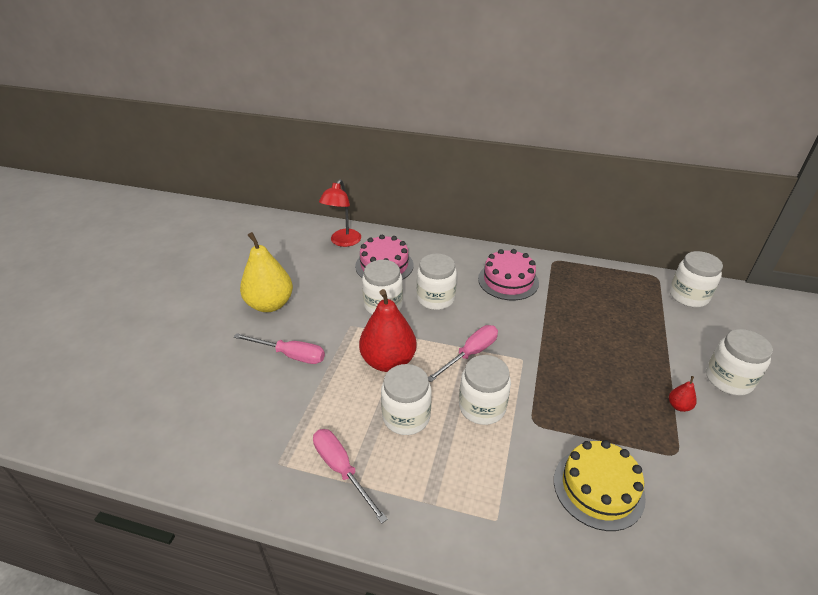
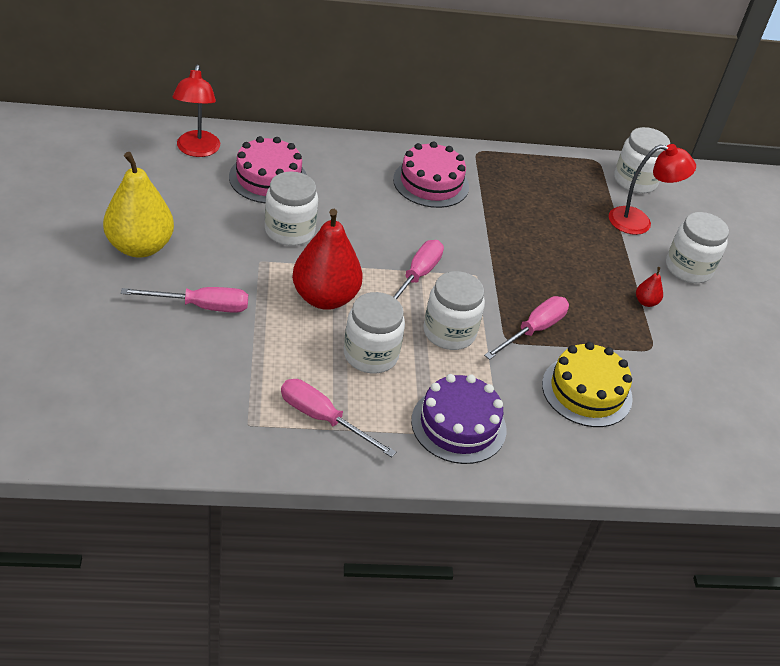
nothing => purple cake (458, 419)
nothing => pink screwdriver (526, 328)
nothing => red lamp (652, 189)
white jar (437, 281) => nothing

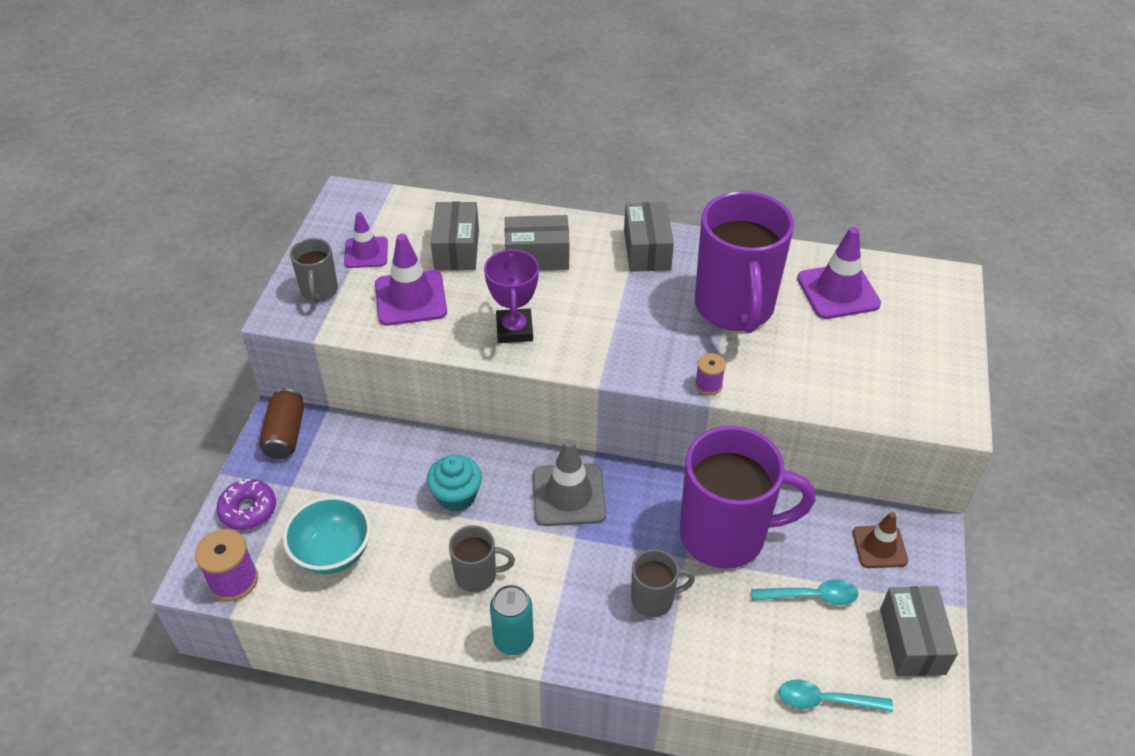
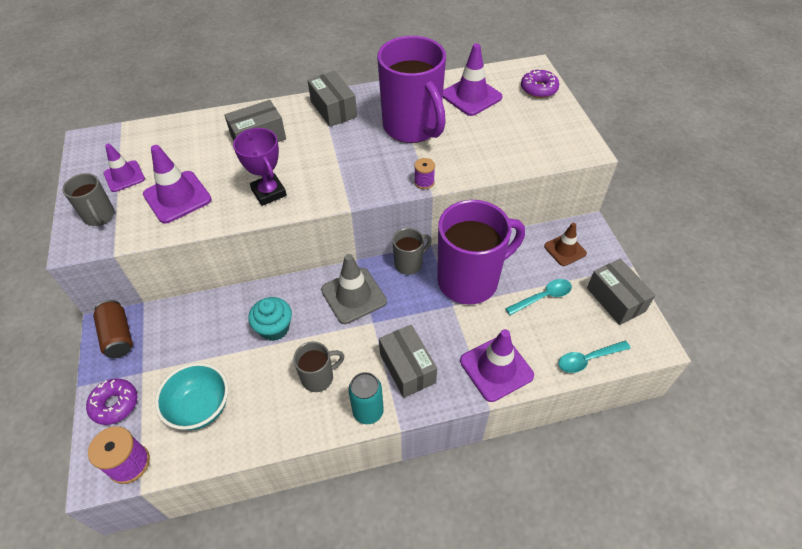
grey box (455, 236) => grey box (408, 361), shifted
grey mug (663, 583) => grey mug (412, 251), shifted
nothing => purple traffic cone (497, 365)
nothing => purple donut (540, 83)

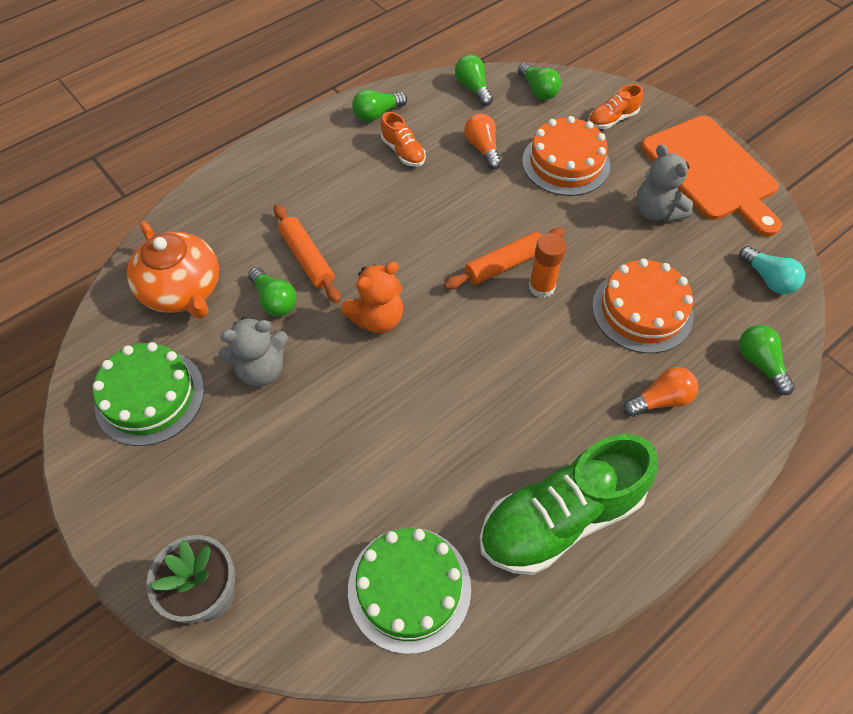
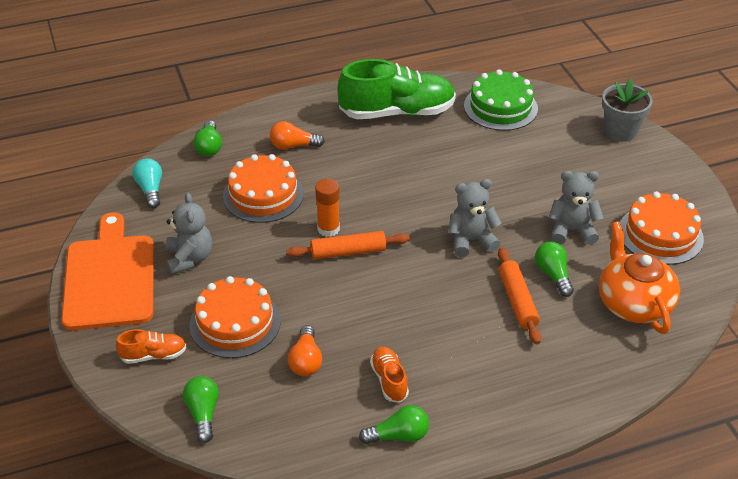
orange teddy bear (372, 297) => grey teddy bear (475, 218)
green cake (148, 394) => orange cake (662, 228)
green light bulb (474, 80) => nothing

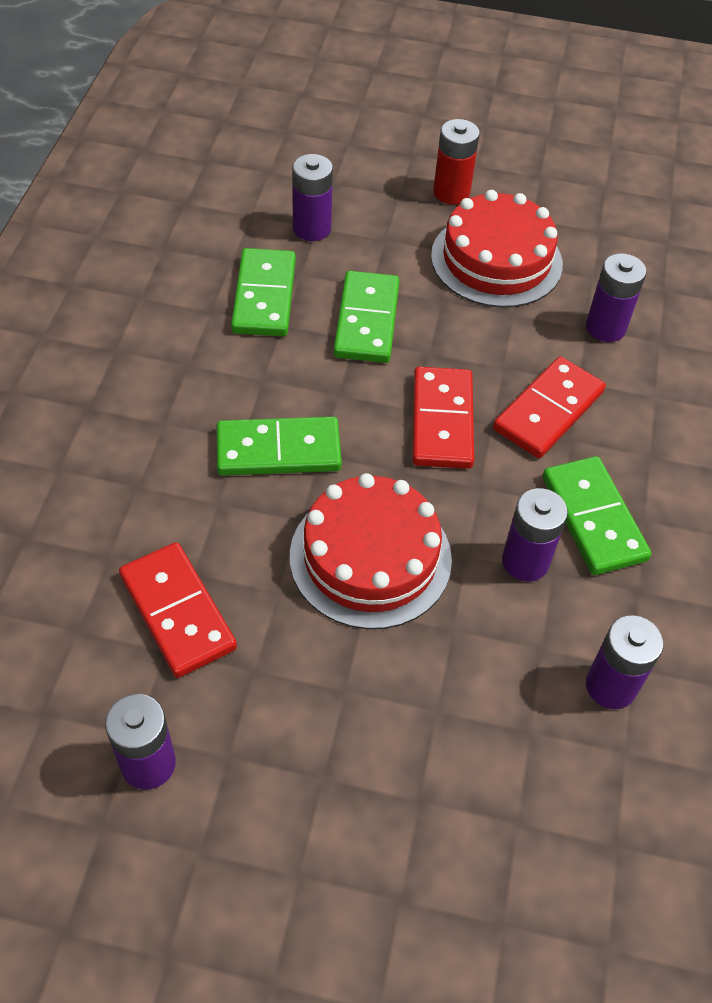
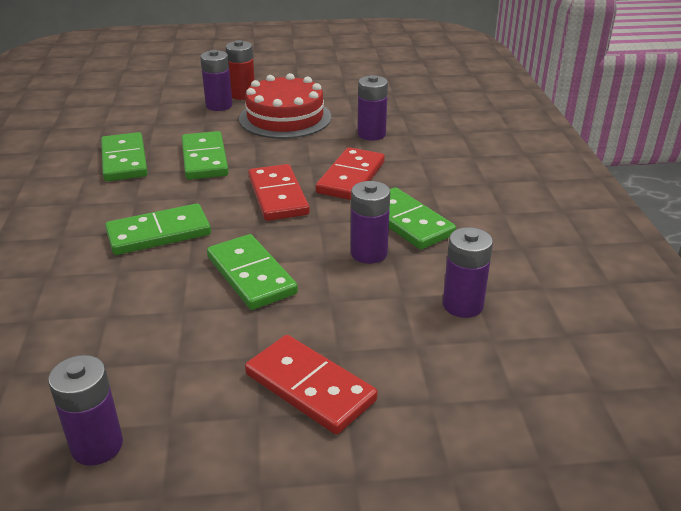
purple battery (312, 197) => purple battery (216, 80), shifted
red cake (371, 551) => green domino (252, 272)
red domino (178, 610) => red domino (311, 384), shifted

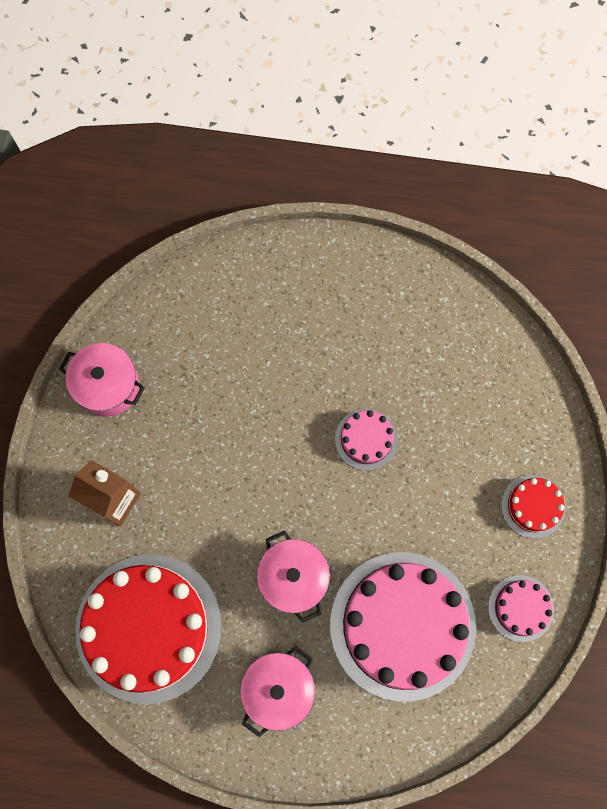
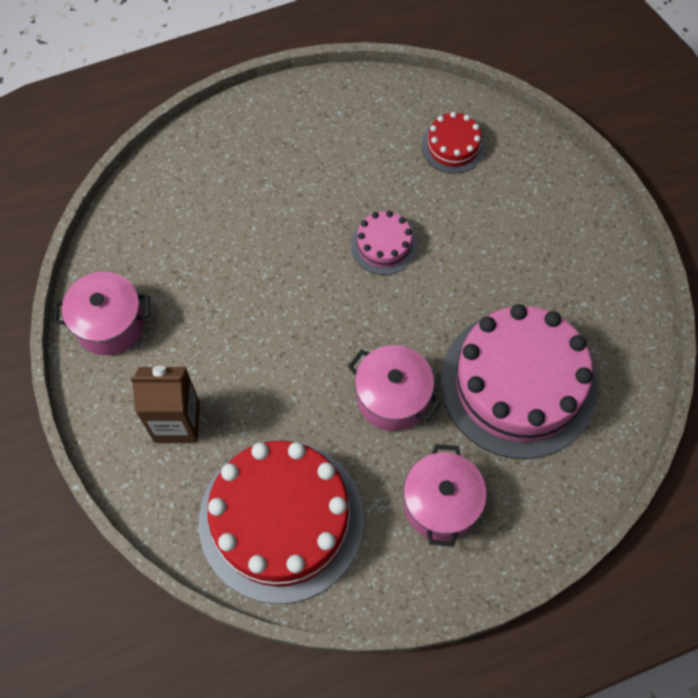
red cake (533, 507) => red cake (453, 142), shifted
pink cake (521, 608) => nothing

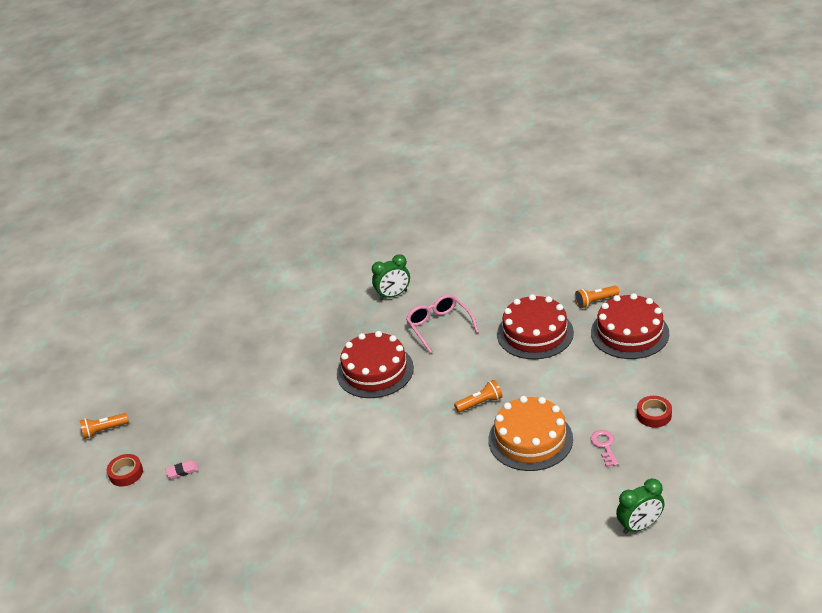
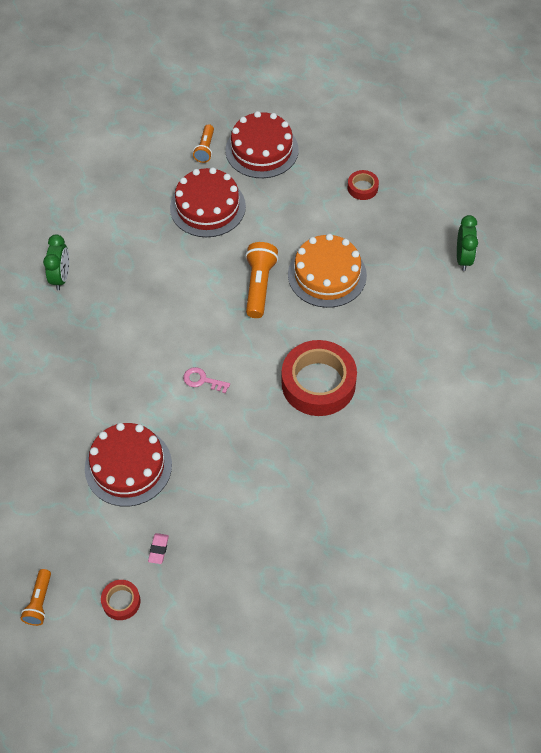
red cake (375, 364) => red cake (128, 465), shifted
pink key (604, 448) => pink key (206, 380), shifted
orange flashlight (478, 396) => orange flashlight (261, 280), x1.61
nothing => red tape (319, 378)
pink glasses (442, 323) => nothing

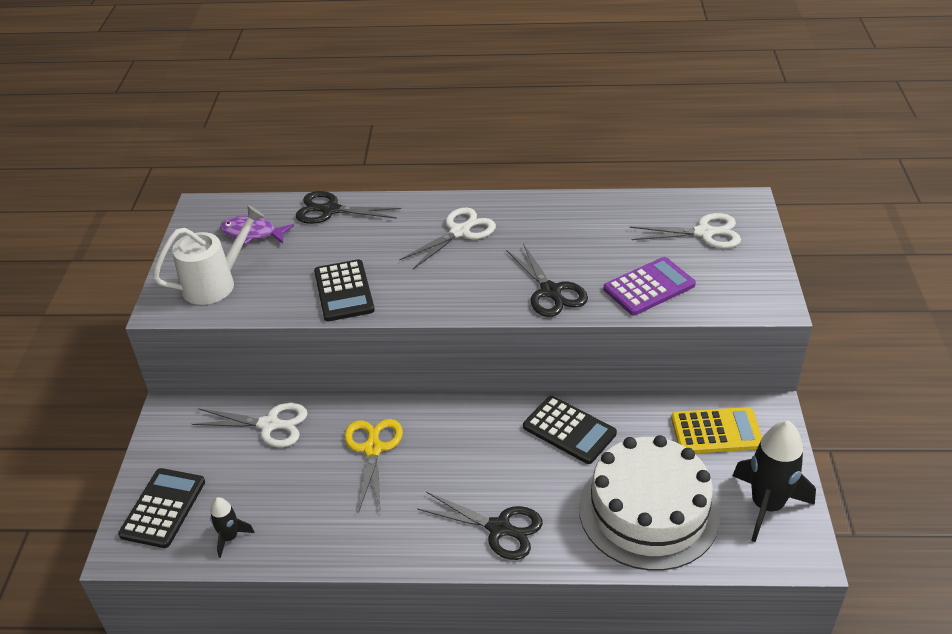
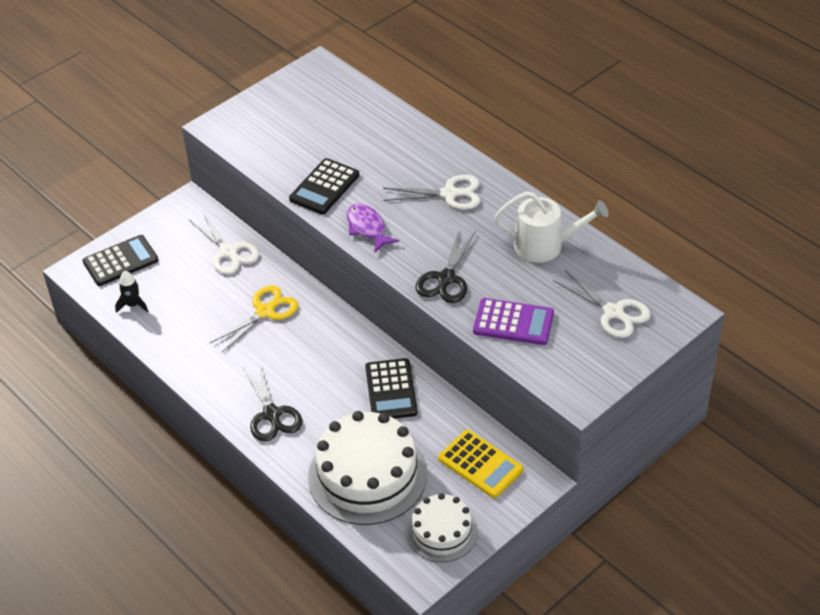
purple fish (257, 230) => purple fish (373, 228), shifted
black rocket (774, 481) => white cake (442, 527)
white watering can (209, 255) => white watering can (551, 227), shifted
black scissors (348, 207) => nothing

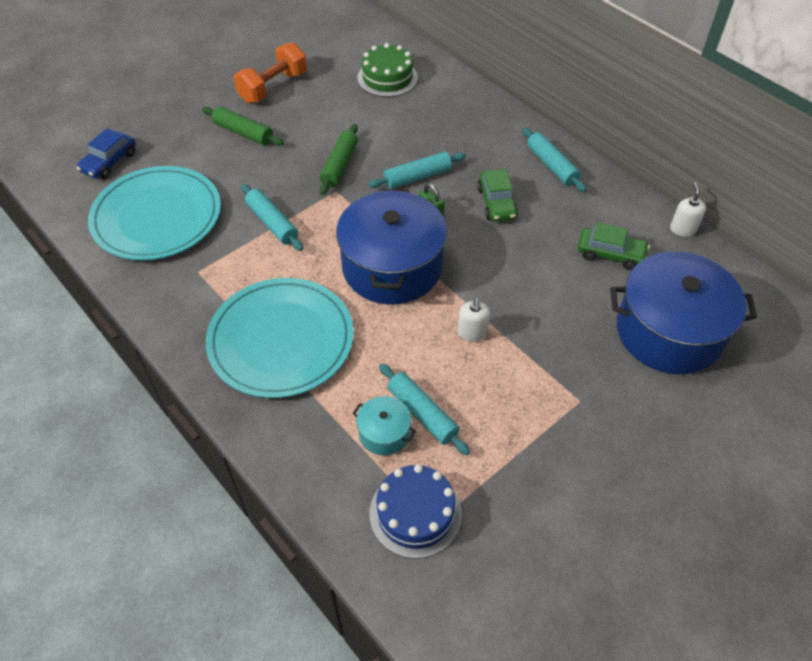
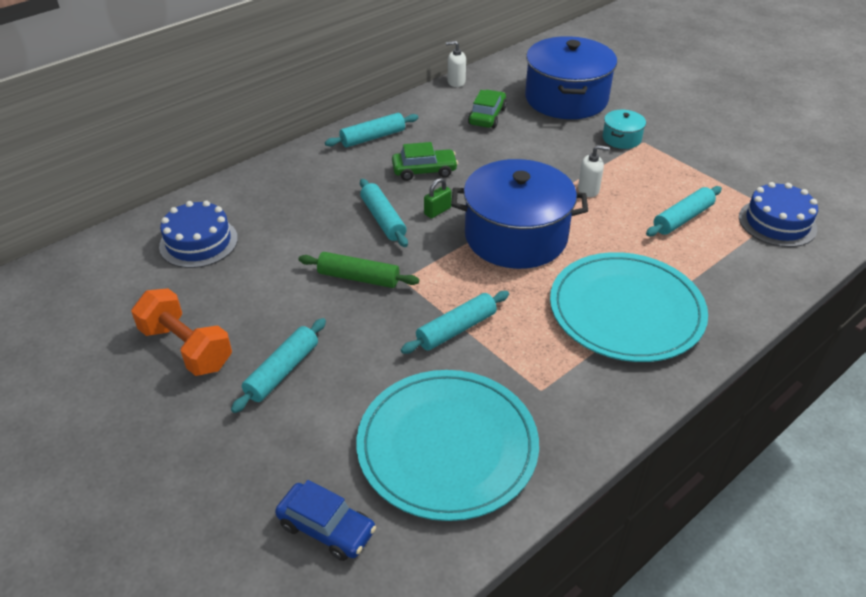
green cake (387, 70) => blue cake (198, 234)
green rolling pin (243, 126) => turquoise rolling pin (278, 365)
turquoise pot (384, 425) => turquoise pot (624, 129), shifted

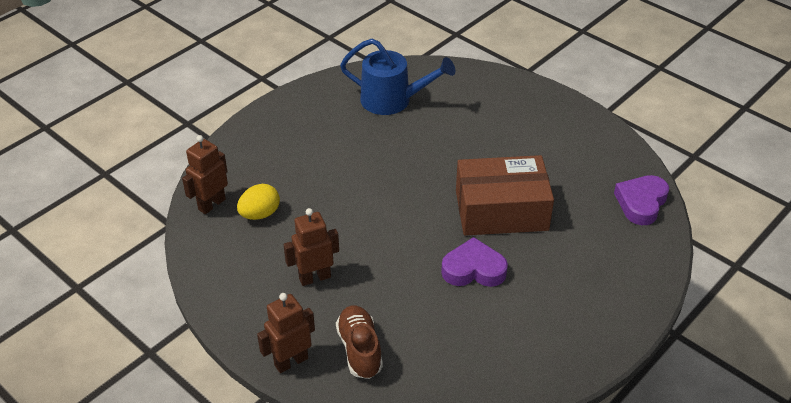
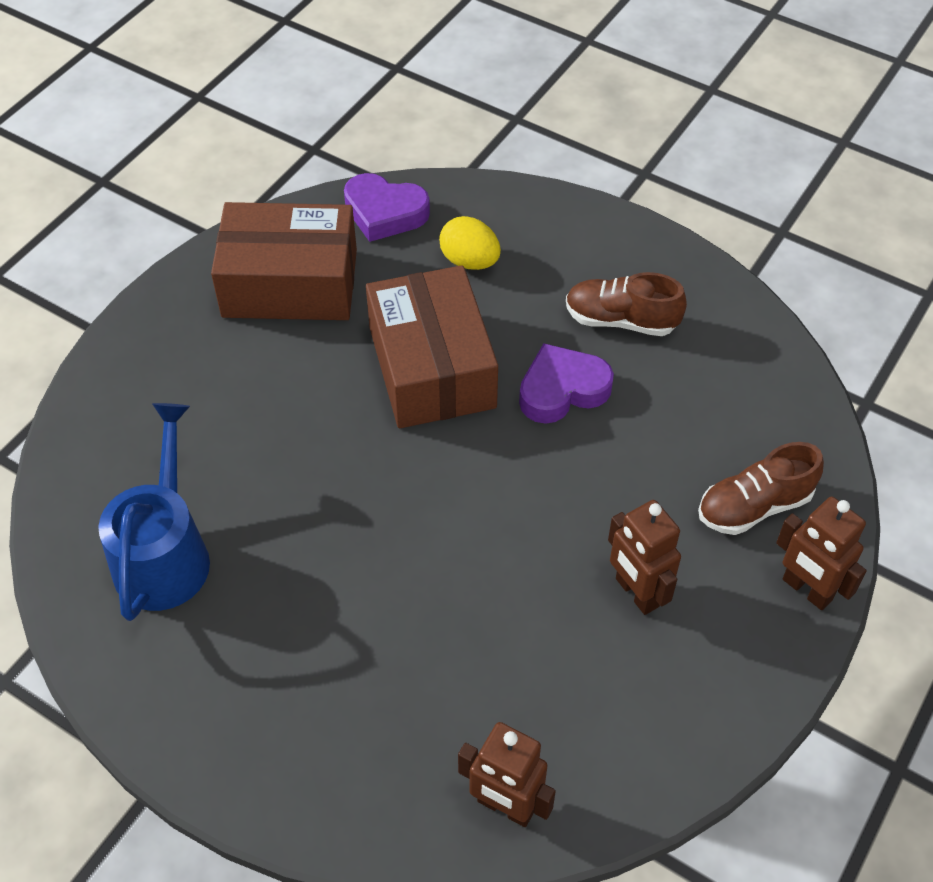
nothing => brown box (284, 261)
yellow egg (258, 202) => yellow egg (470, 243), shifted
purple heart (474, 262) => purple heart (566, 383), 75 degrees clockwise
nothing => brown shoe (626, 304)

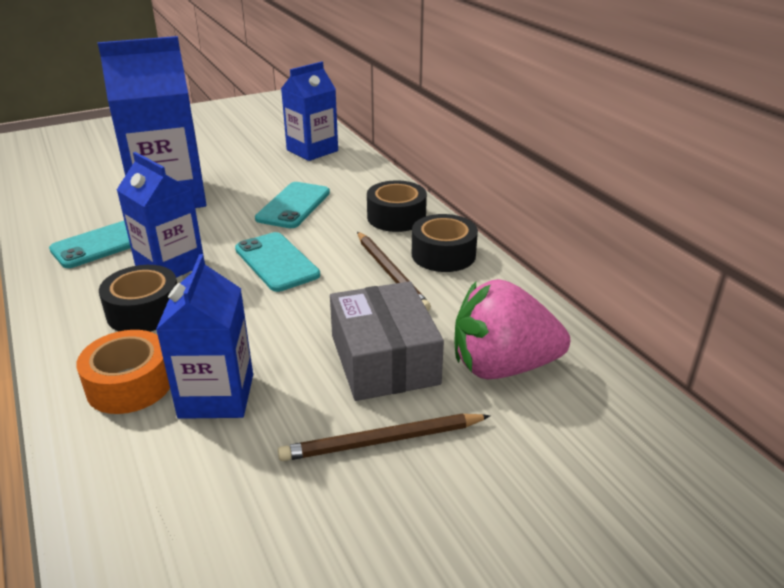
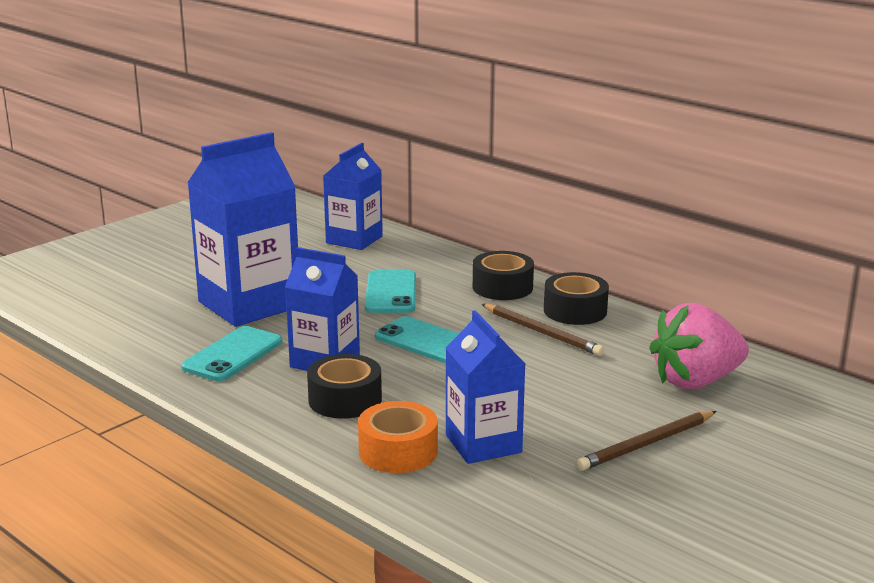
grey box (387, 341) => nothing

